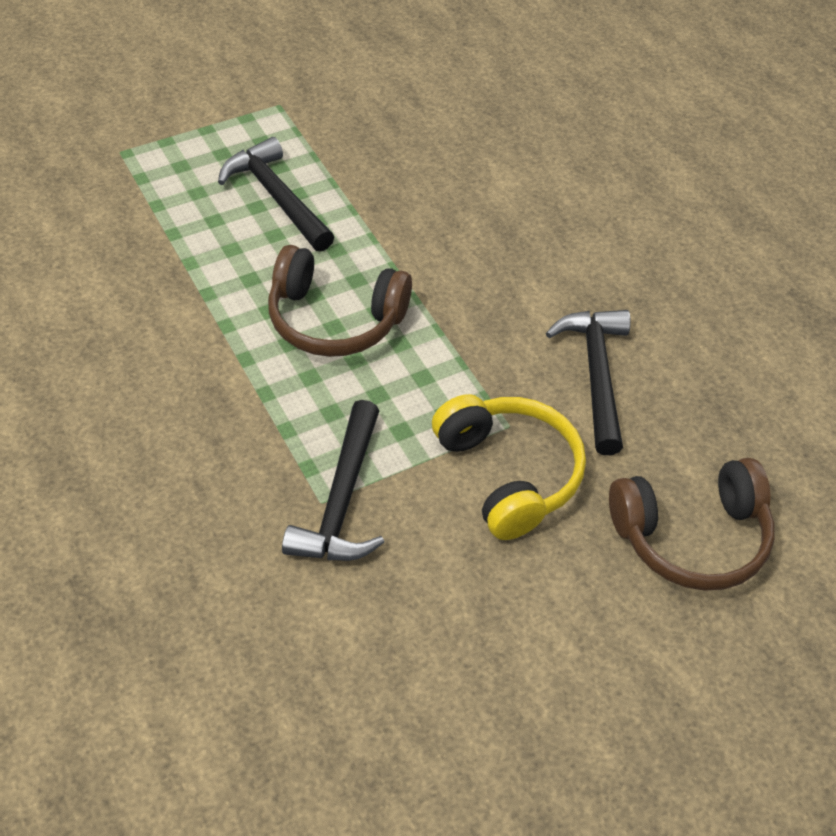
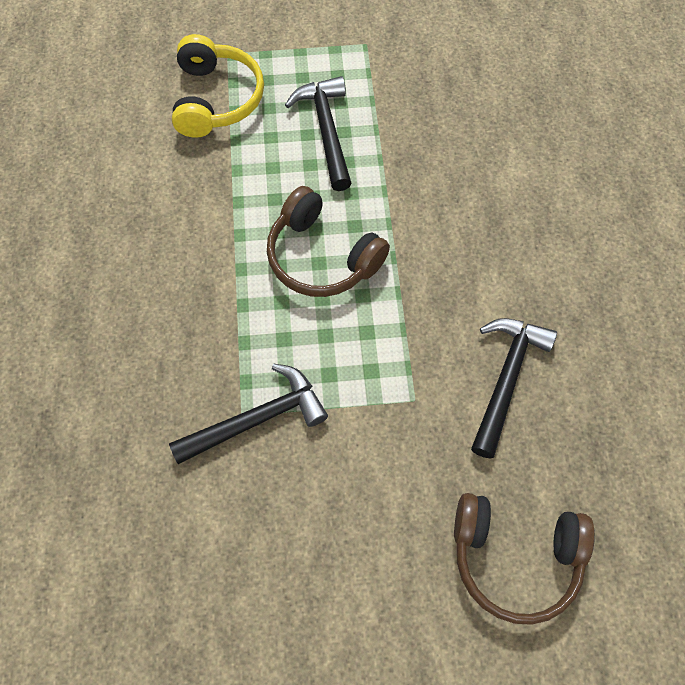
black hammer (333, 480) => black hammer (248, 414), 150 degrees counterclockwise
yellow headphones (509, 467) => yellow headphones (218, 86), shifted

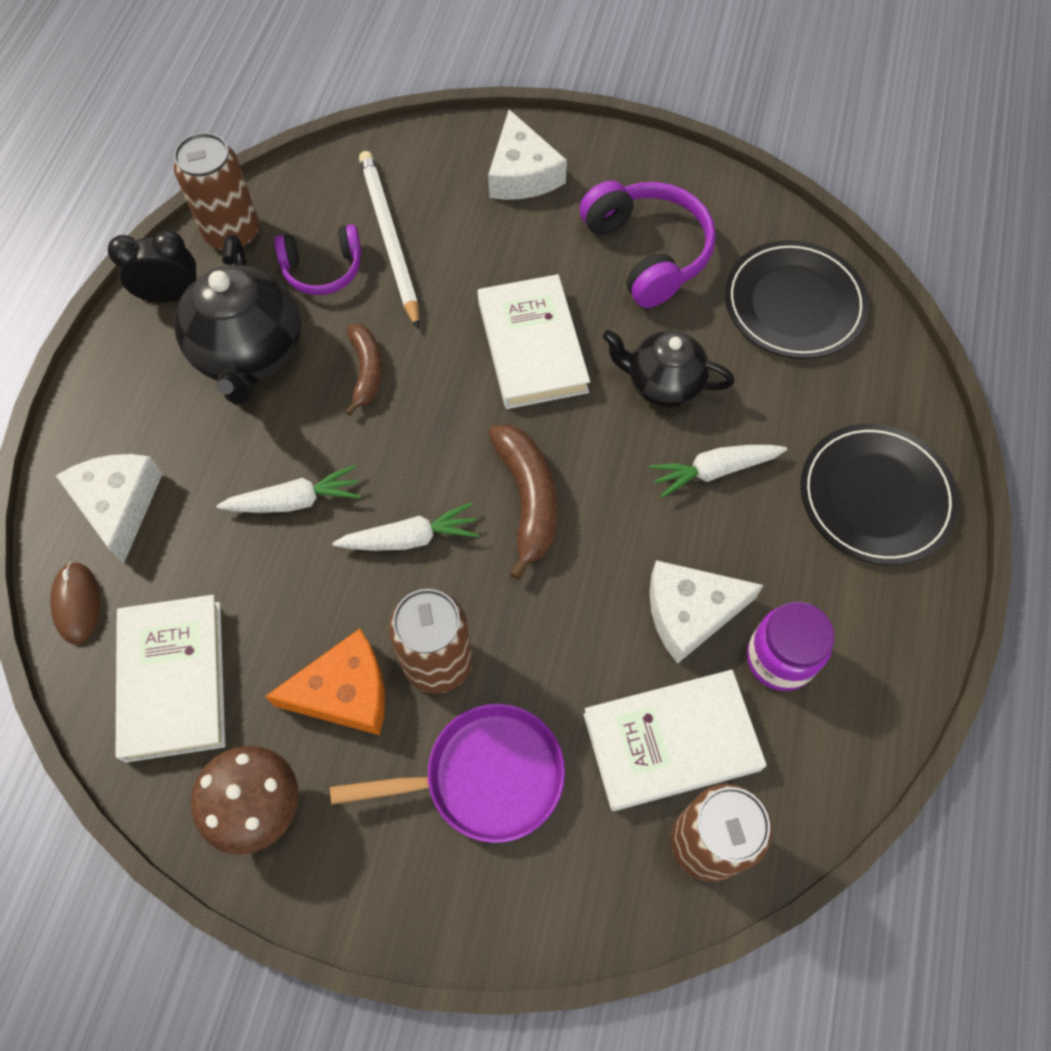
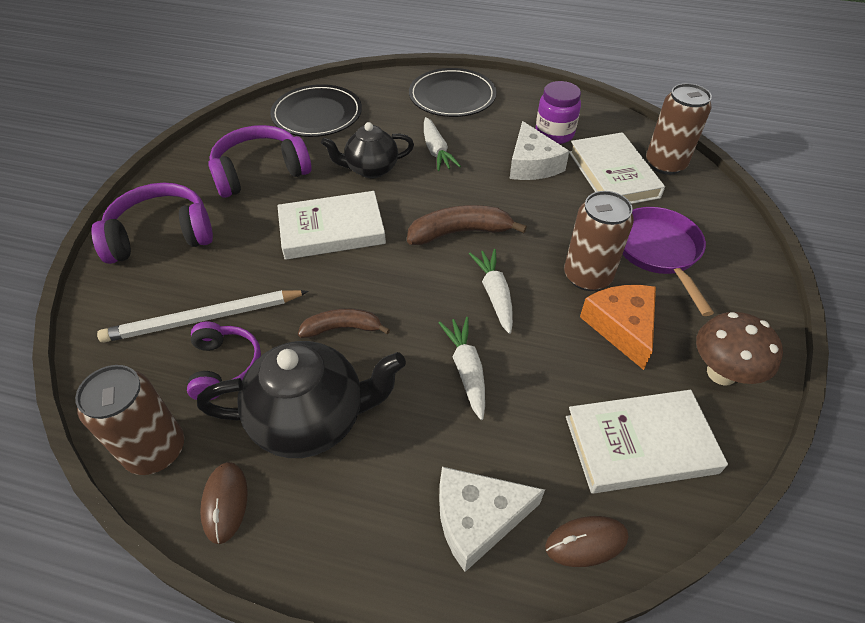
white cheese (527, 155) => purple headphones (152, 223)
black clock (152, 266) => brown mouse (223, 503)
black teapot (668, 368) => black teapot (367, 150), 60 degrees clockwise

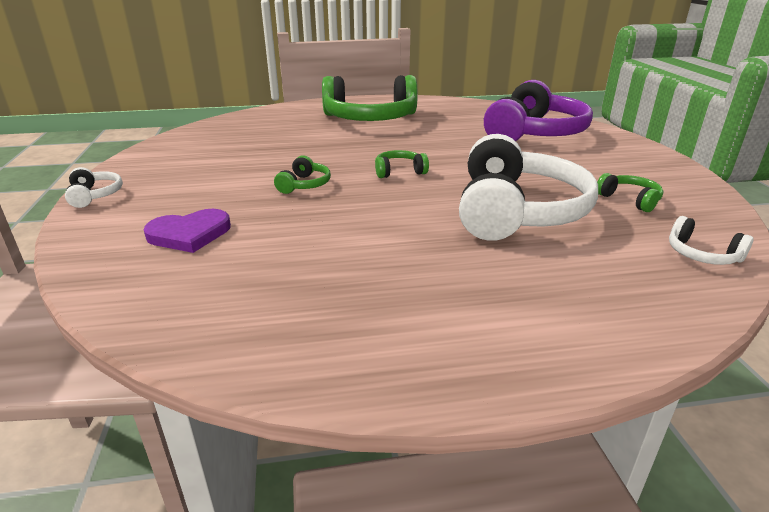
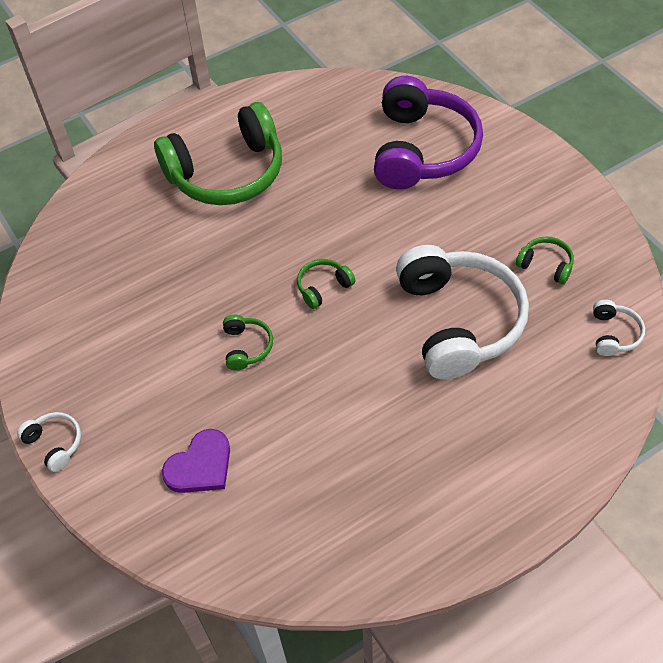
white headphones (711, 240) => white headphones (619, 328), 105 degrees counterclockwise

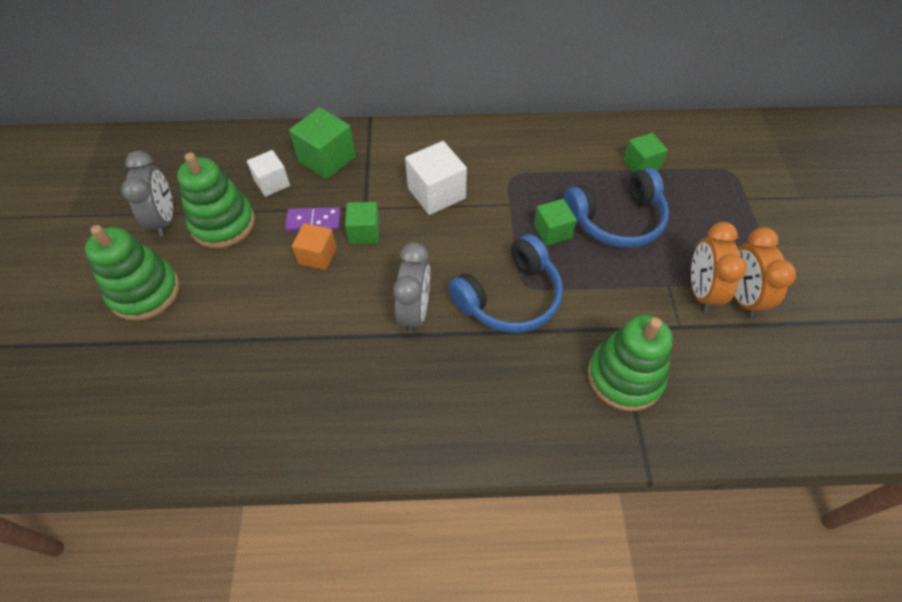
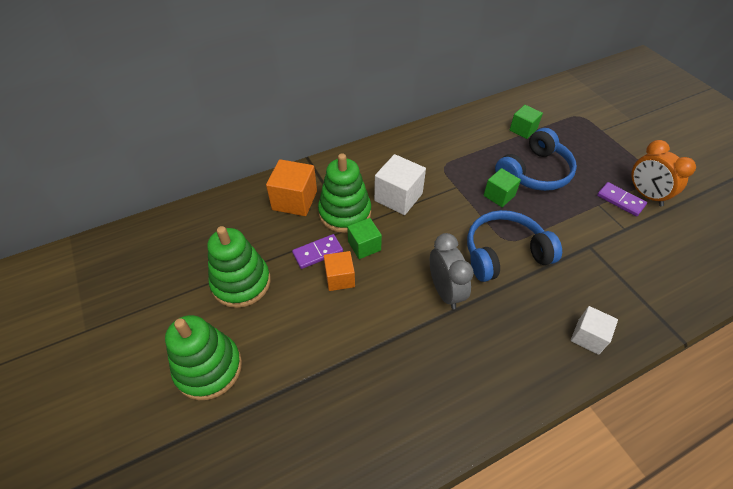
green cube (322, 143) => orange cube (291, 187)
green stacking toy (630, 363) => green stacking toy (344, 193), shifted
blue headphones (505, 283) => blue headphones (514, 246), 135 degrees counterclockwise
white cube (268, 173) => white cube (594, 330), shifted
orange clock (719, 267) => purple domino (622, 199)
grey clock (147, 194) => nothing

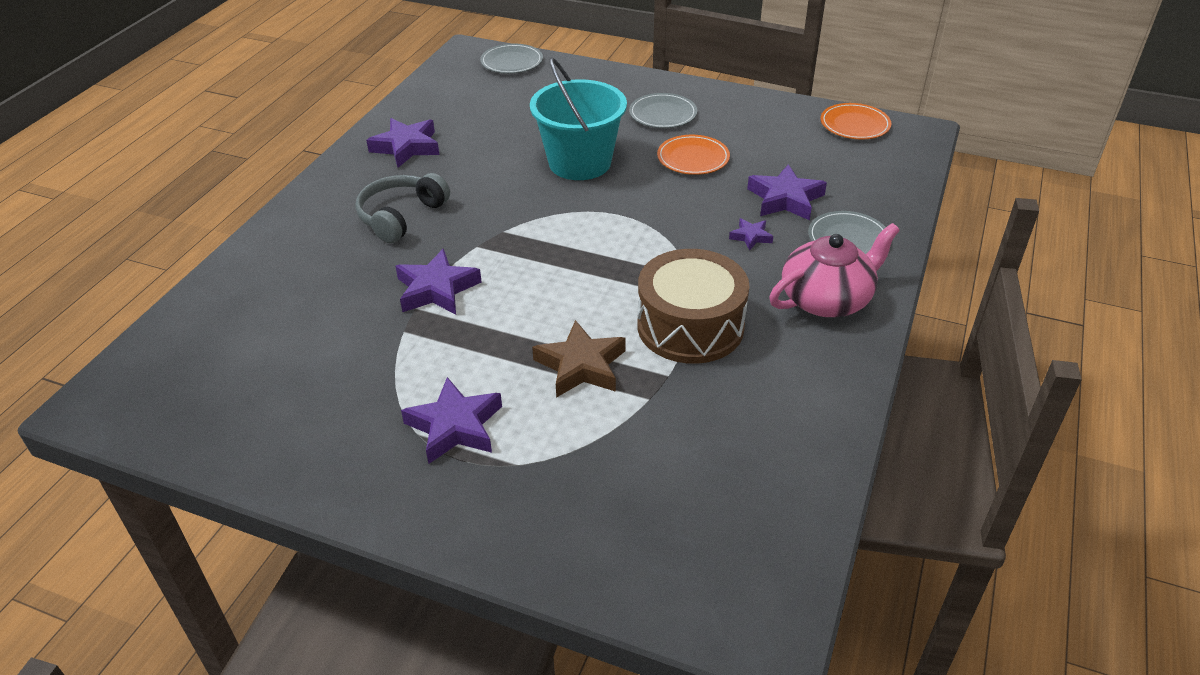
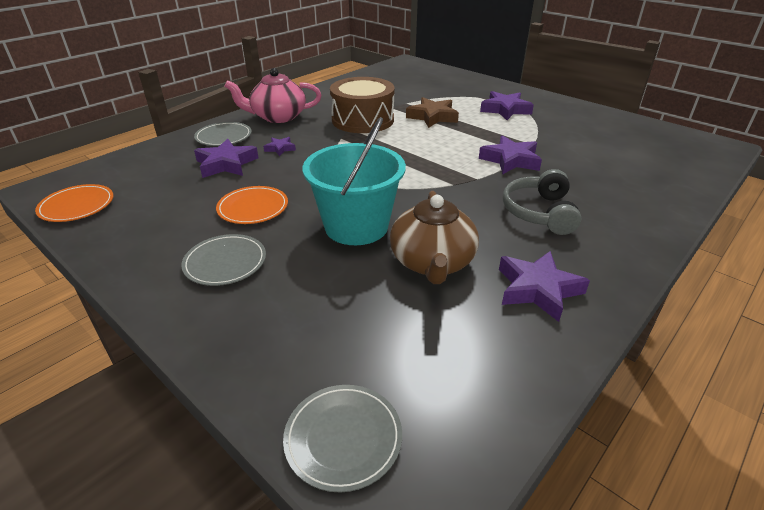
nothing => brown teapot (434, 237)
grey headphones (402, 208) => grey headphones (542, 202), 135 degrees clockwise

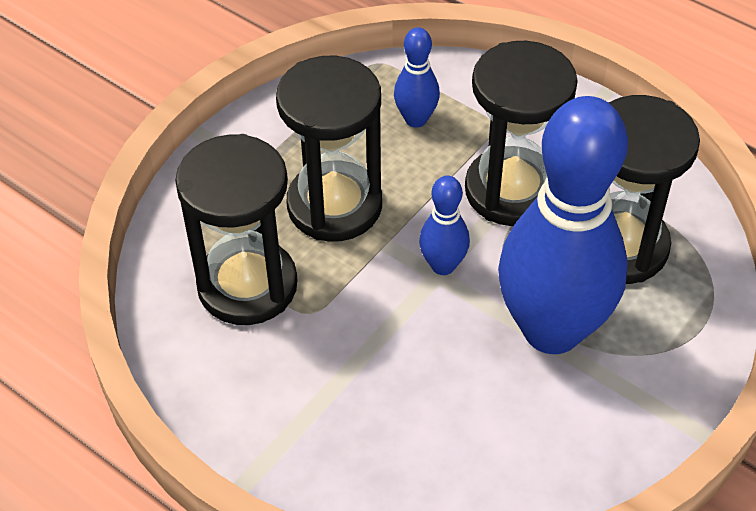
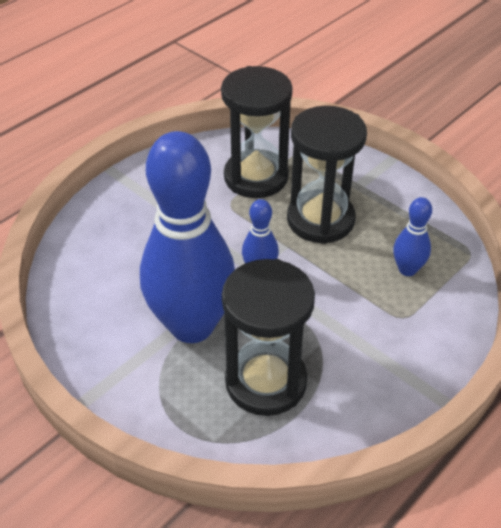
black hourglass (521, 133) => nothing

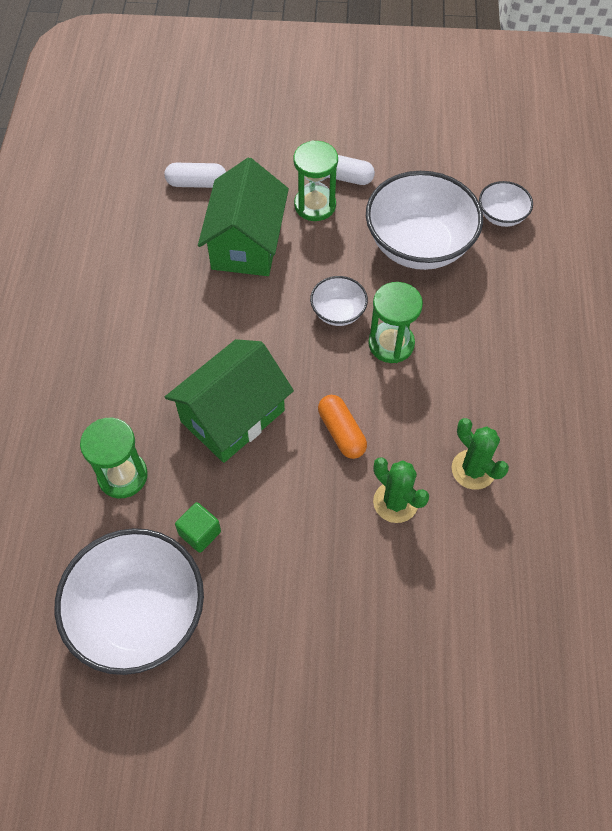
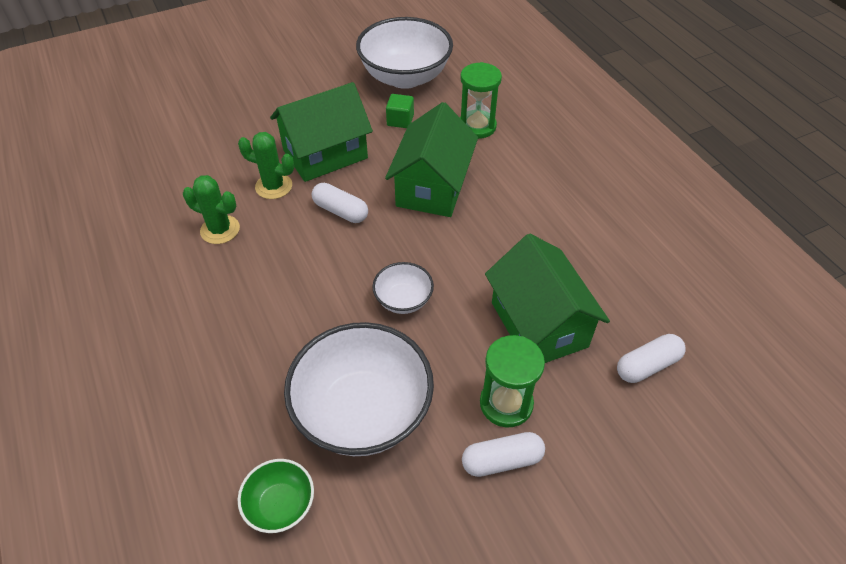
white bowl (506, 204) => green bowl (276, 496)
nothing => green house (321, 132)
orange capsule (342, 427) => white capsule (340, 203)
green hourglass (395, 322) => nothing

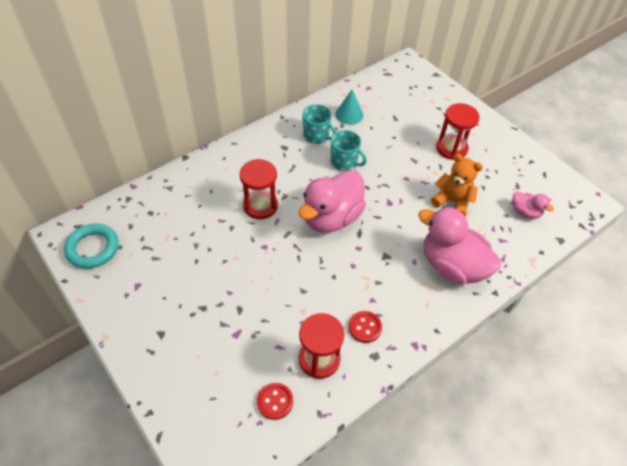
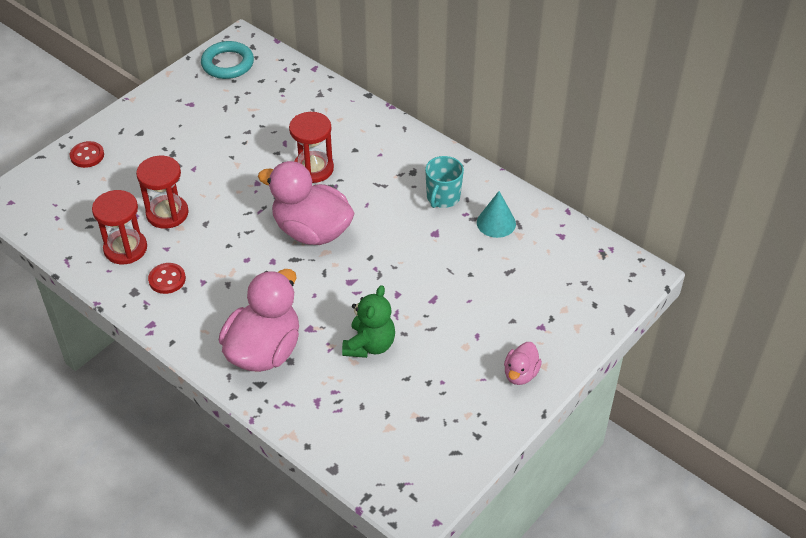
red button (275, 401) => red button (87, 154), shifted
red hourglass (458, 131) => red hourglass (162, 192), shifted
orange teddy bear (457, 185) => green teddy bear (368, 321)
pink duck (533, 205) => pink duck (523, 363), shifted
turquoise mug (349, 150) => nothing

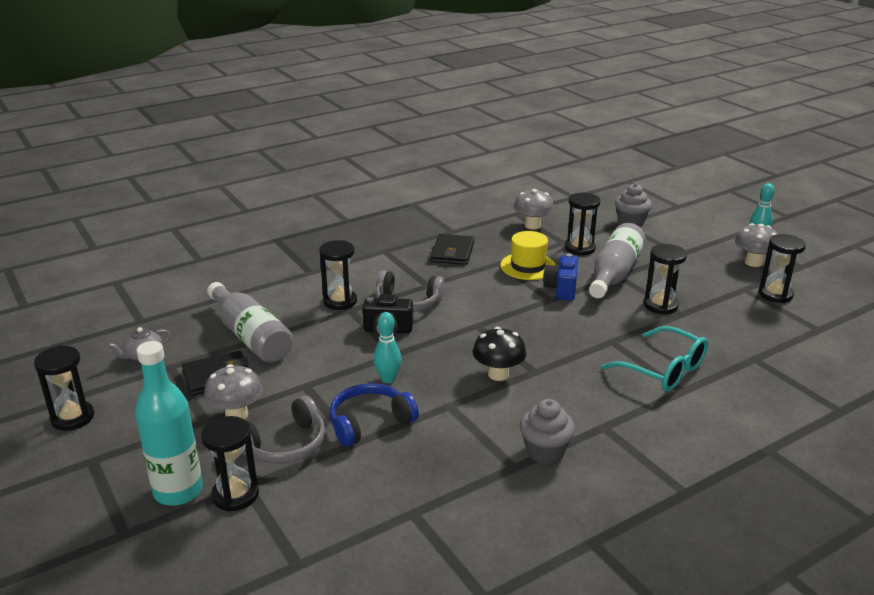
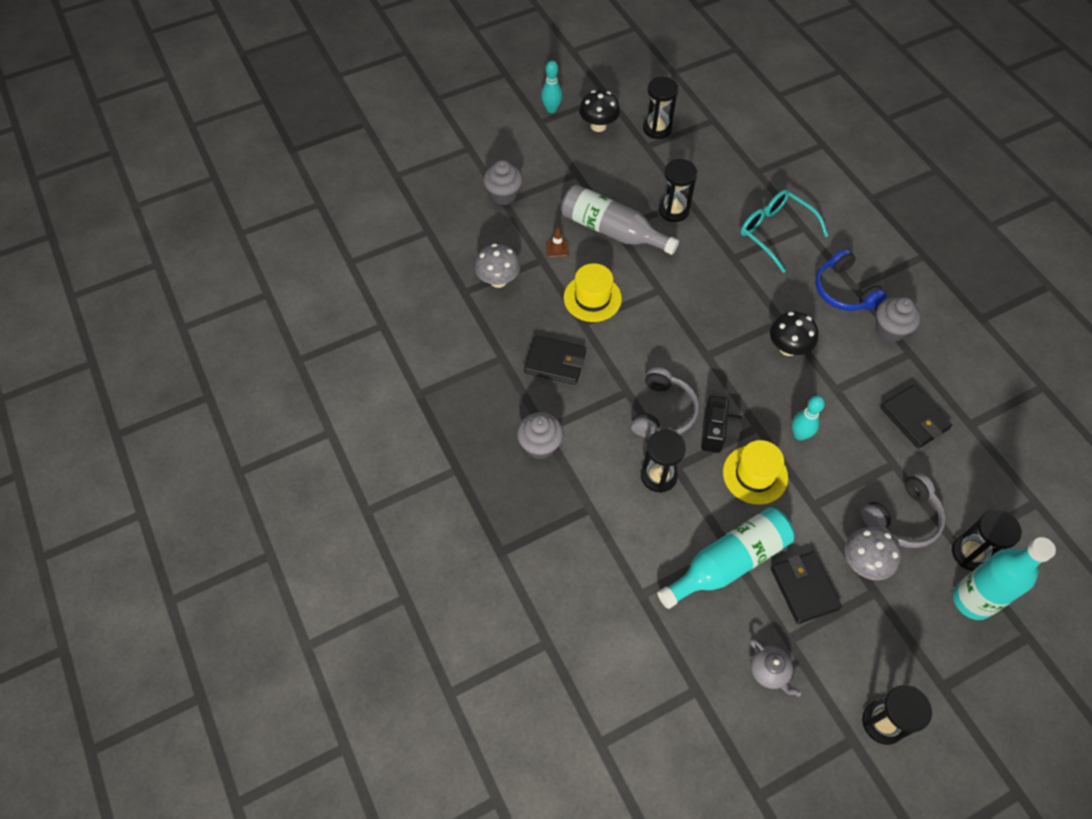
nothing => grey cupcake (540, 435)
black hourglass (582, 224) => brown traffic cone (557, 243)
grey mushroom (756, 245) => black mushroom (599, 111)
grey bottle (250, 322) => turquoise bottle (726, 558)
nothing => yellow hat (755, 472)
turquoise glasses (654, 359) => turquoise glasses (785, 231), 90 degrees counterclockwise
blue headphones (374, 415) => blue headphones (851, 280), shifted
grey headphones (284, 430) => grey headphones (903, 510), 90 degrees clockwise
nothing => black wallet (916, 416)
blue camera (560, 276) => nothing

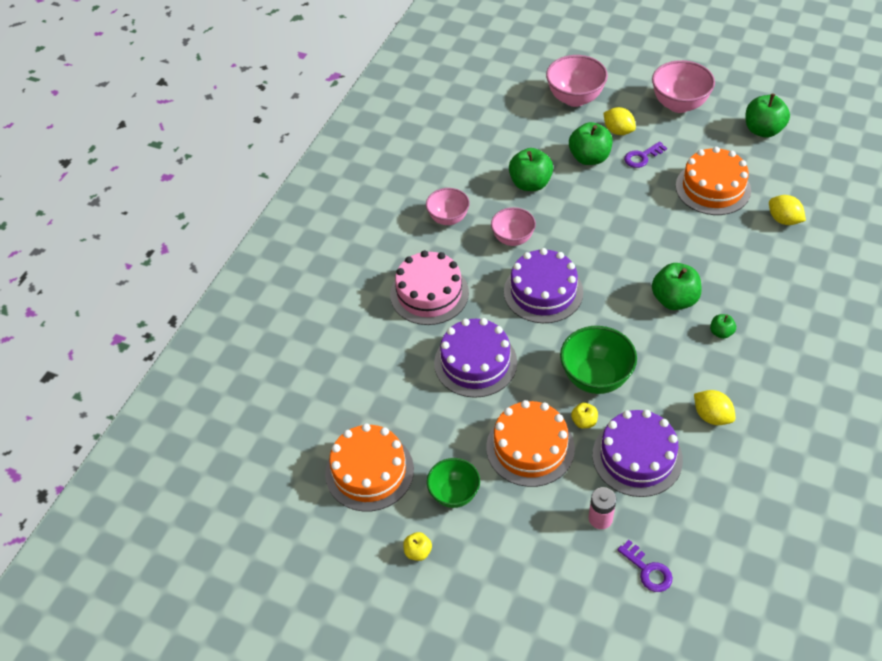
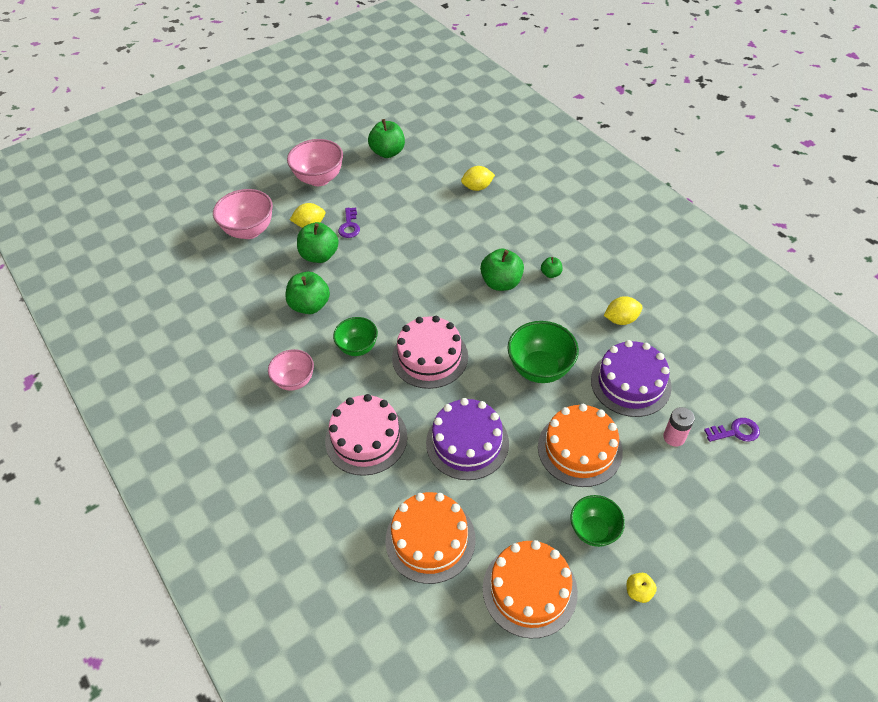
pink bowl (513, 226) => green bowl (355, 336)
orange cake (713, 181) => orange cake (430, 538), shifted
purple cake (543, 285) => pink cake (430, 352)
yellow apple (584, 416) => nothing

